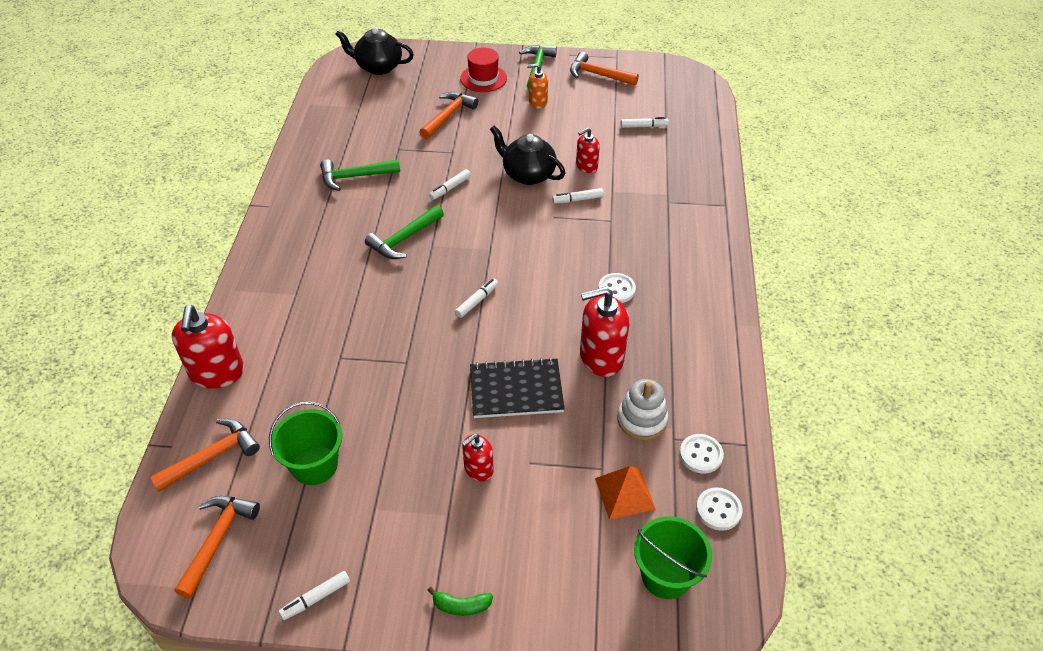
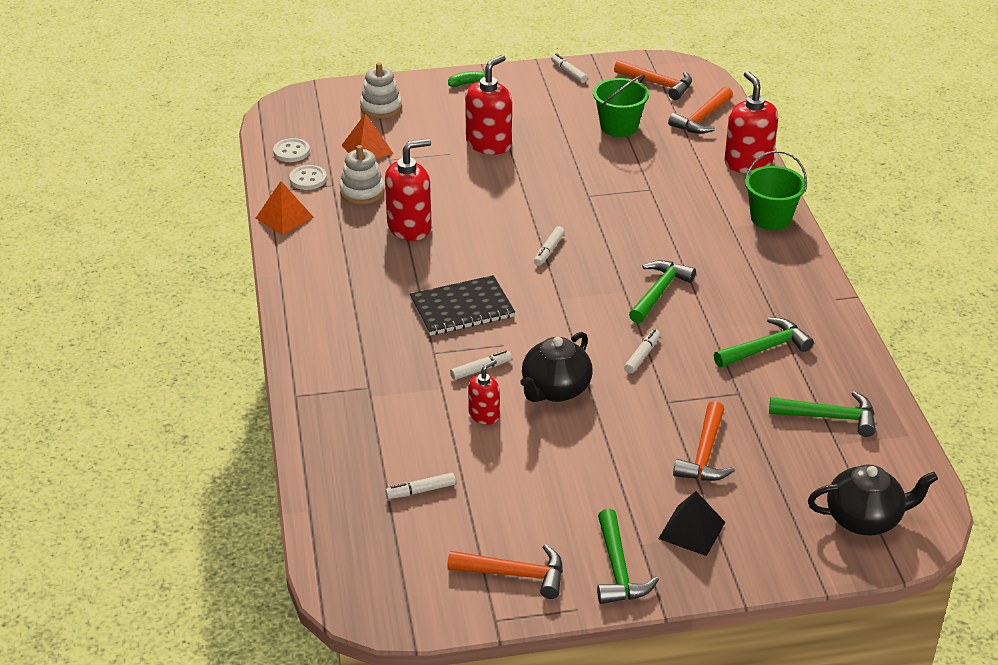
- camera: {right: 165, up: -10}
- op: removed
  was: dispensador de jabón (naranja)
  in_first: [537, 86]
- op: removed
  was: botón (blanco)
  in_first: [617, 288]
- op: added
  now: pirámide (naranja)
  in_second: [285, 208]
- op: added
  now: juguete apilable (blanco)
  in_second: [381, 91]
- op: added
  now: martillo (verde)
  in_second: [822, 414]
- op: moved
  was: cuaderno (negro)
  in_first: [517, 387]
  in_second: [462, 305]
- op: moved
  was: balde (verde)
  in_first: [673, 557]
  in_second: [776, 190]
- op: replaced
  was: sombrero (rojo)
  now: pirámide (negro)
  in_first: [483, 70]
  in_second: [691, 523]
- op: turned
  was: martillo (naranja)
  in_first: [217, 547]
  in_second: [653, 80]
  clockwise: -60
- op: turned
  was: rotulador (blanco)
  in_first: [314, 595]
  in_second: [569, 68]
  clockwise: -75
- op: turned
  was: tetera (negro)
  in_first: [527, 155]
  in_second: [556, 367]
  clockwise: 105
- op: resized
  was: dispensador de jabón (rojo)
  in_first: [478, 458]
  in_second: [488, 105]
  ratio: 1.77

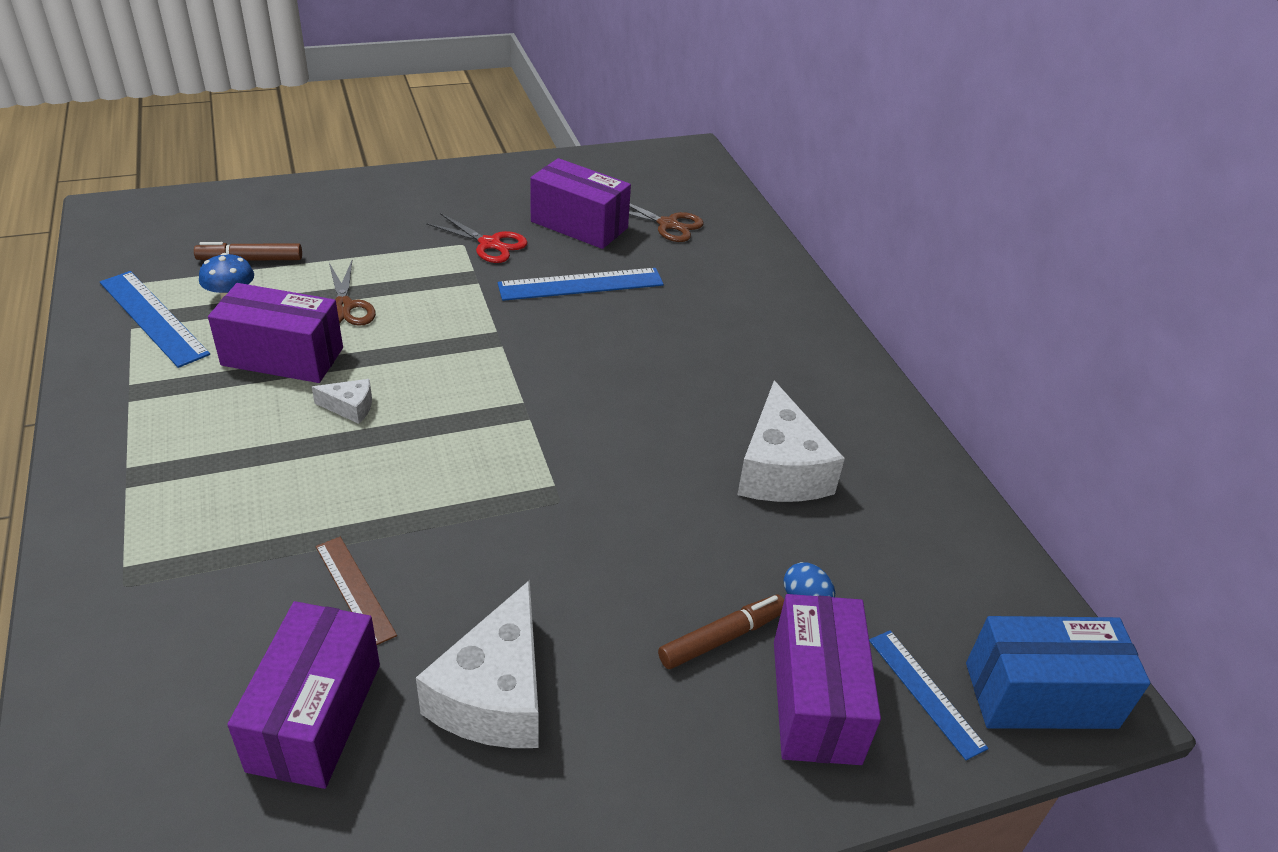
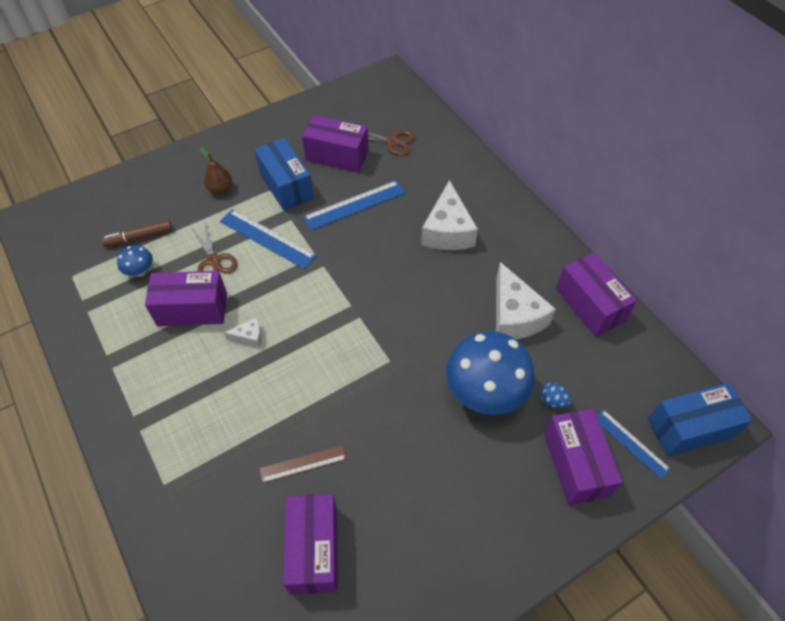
- camera: {right: -10, up: 15}
- op: removed
  was: rotulador (marrón)
  in_first: [721, 631]
- op: added
  now: pera (marrón)
  in_second: [216, 170]
- op: added
  now: seta (azul)
  in_second: [490, 373]
- op: added
  now: caja (morado)
  in_second: [596, 294]
- op: moved
  was: regla (azul)
  in_first: [155, 319]
  in_second: [268, 239]
- op: moved
  was: queso (blanco)
  in_first: [477, 664]
  in_second: [449, 215]
- op: replaced
  was: tijeras (rojo)
  now: caja (azul)
  in_first: [477, 238]
  in_second: [284, 174]
- op: turned
  was: regla (marrón)
  in_first: [356, 591]
  in_second: [303, 464]
  clockwise: -60

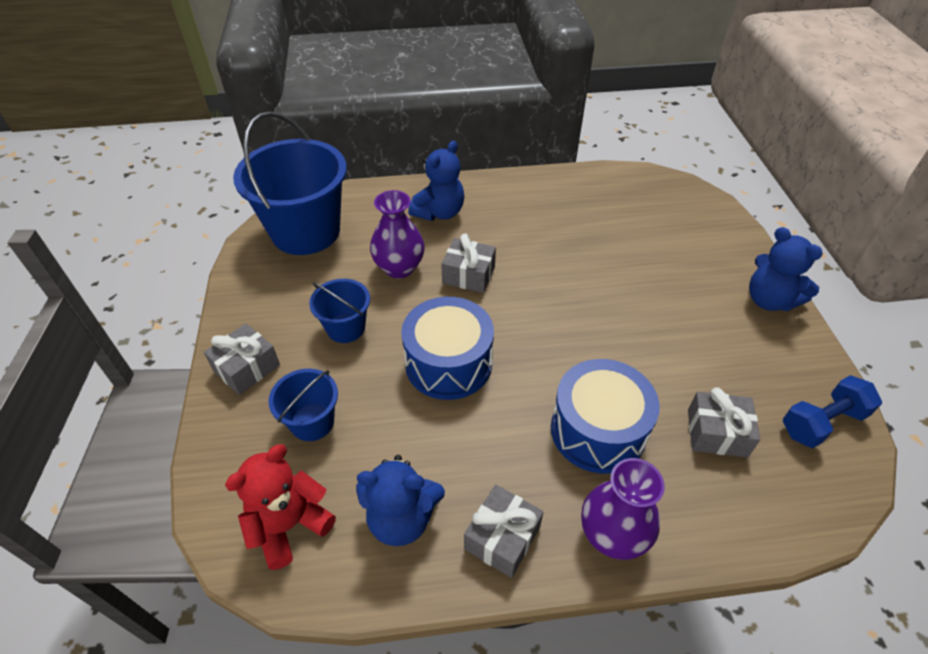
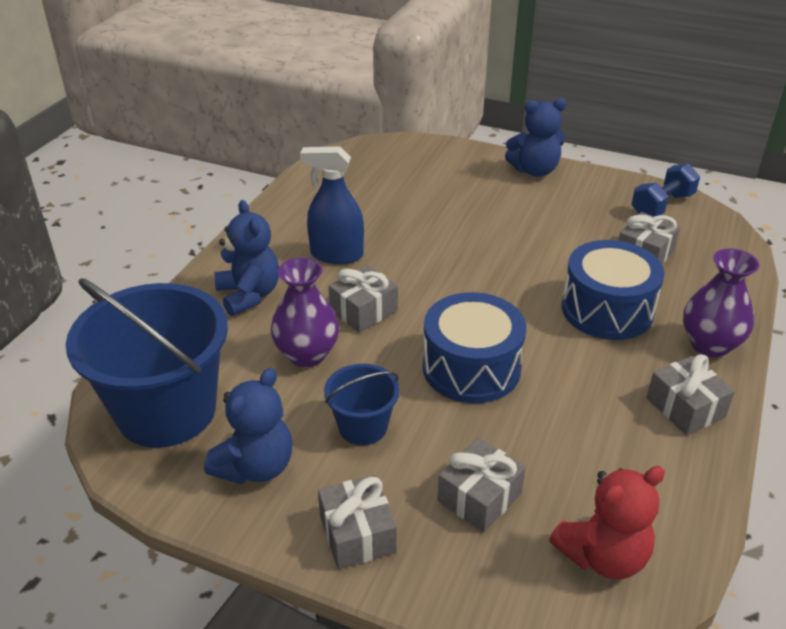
- camera: {right: -60, up: -10}
- op: added
  now: pulverizador (azul)
  in_second: [332, 205]
- op: moved
  was: osito (azul)
  in_first: [400, 500]
  in_second: [248, 426]
- op: replaced
  was: balde (azul)
  now: regalo (gris)
  in_first: [303, 405]
  in_second: [481, 485]
- op: turned
  was: osito (rojo)
  in_first: [280, 507]
  in_second: [607, 523]
  clockwise: -105
- op: turned
  was: mancuerna (azul)
  in_first: [832, 411]
  in_second: [666, 189]
  clockwise: 45

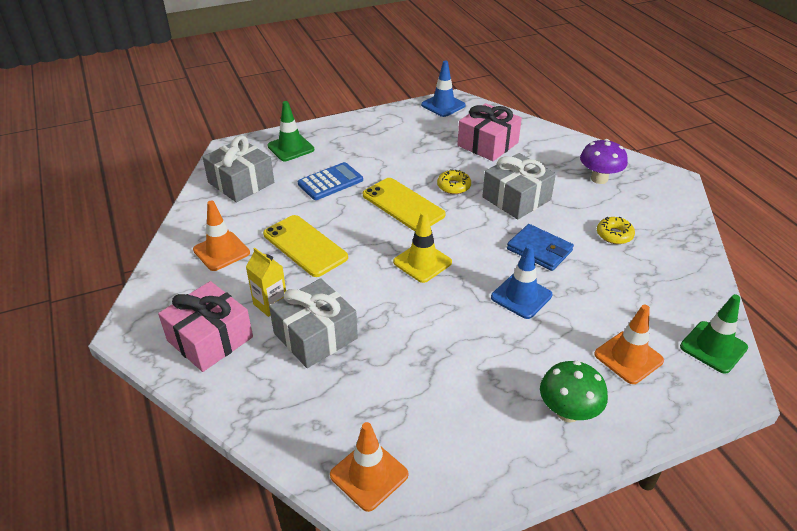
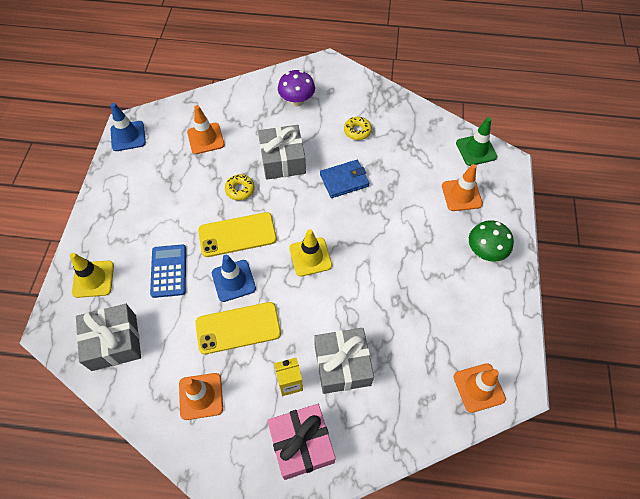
- camera: {right: -60, up: 20}
- op: moved
  was: cono de tráfico (azul)
  in_first: [521, 281]
  in_second: [234, 278]
- op: replaced
  was: regalo (rosa)
  now: cono de tráfico (naranja)
  in_first: [489, 132]
  in_second: [206, 129]
- op: recoloured
  was: cono de tráfico (verde)
  now: cono de tráfico (amarillo)
  in_first: [290, 131]
  in_second: [92, 275]

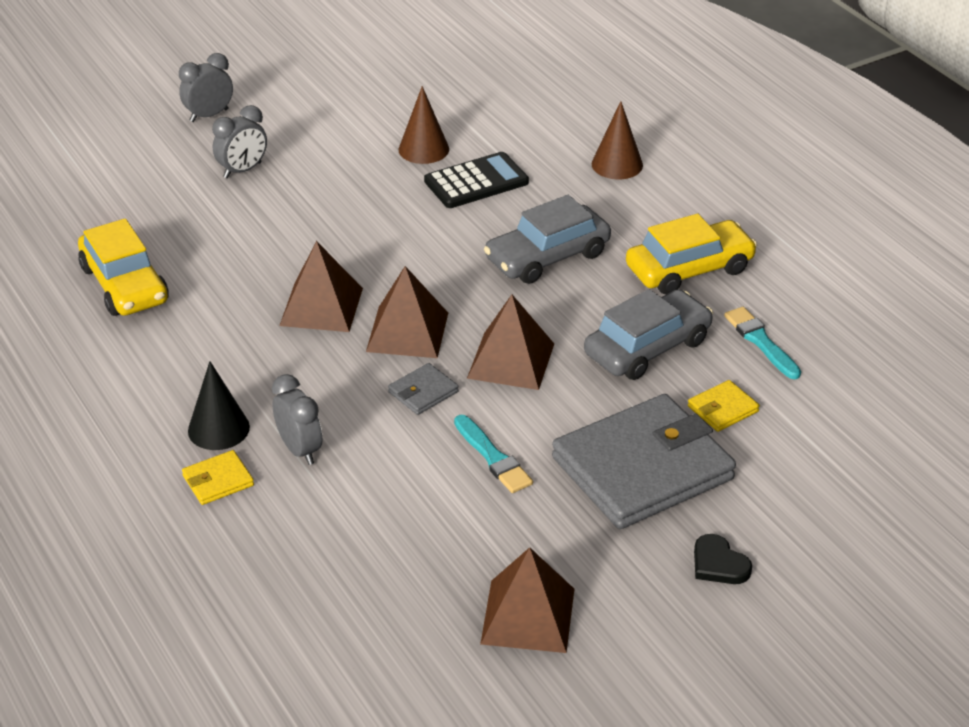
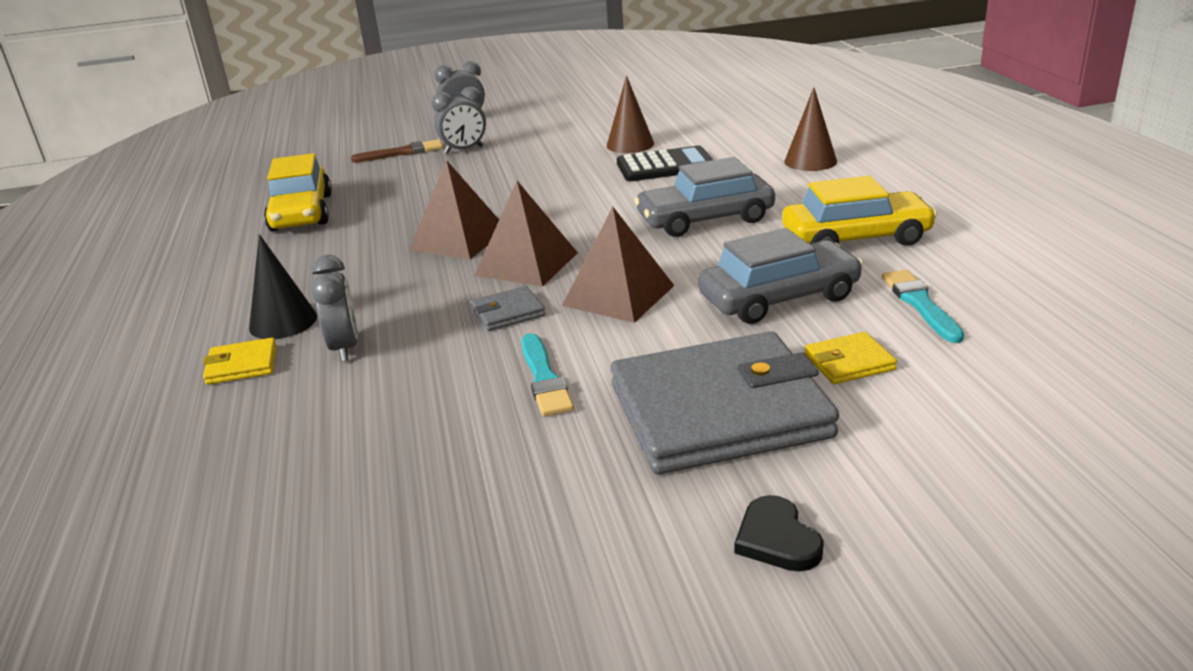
- camera: {right: 20, up: -10}
- op: removed
  was: pirámide (marrón)
  in_first: [527, 600]
- op: added
  now: pincel (marrón)
  in_second: [397, 151]

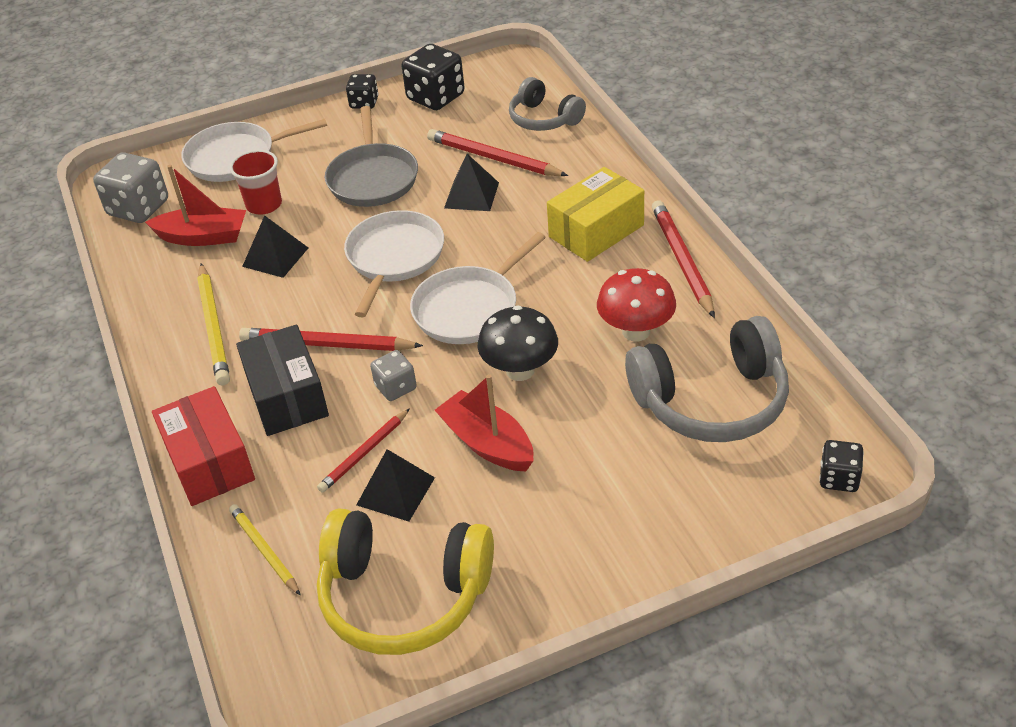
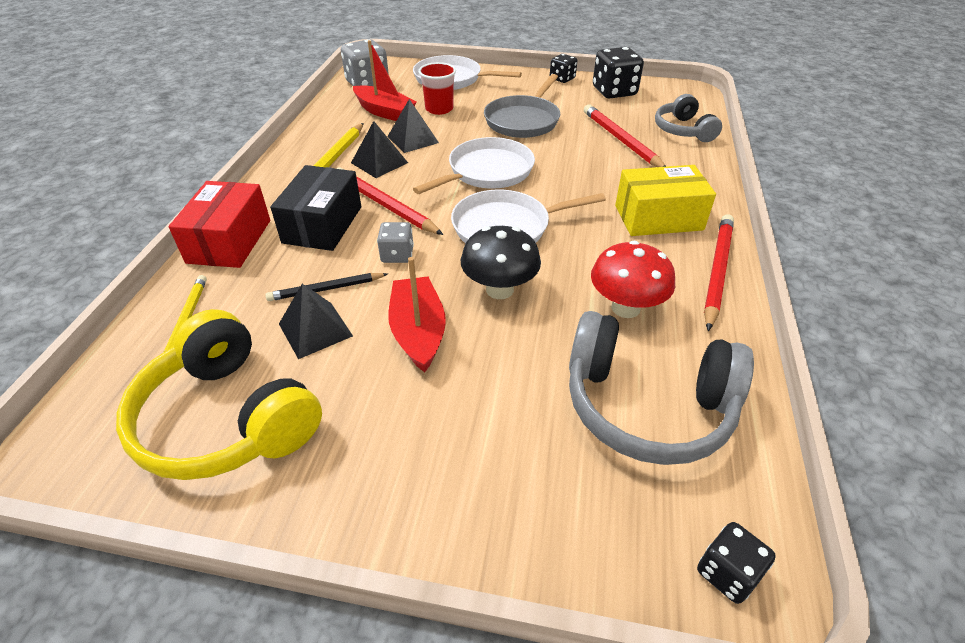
- camera: {right: 30, up: 0}
- op: moved
  was: pirámide (negro)
  in_first: [471, 182]
  in_second: [379, 149]
- op: recoloured
  was: lápiz (rojo)
  now: lápiz (negro)
  in_first: [363, 450]
  in_second: [327, 287]

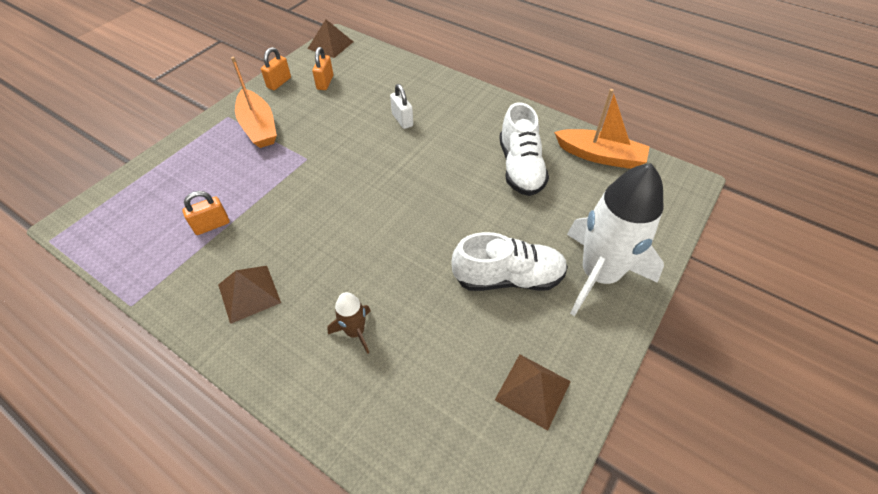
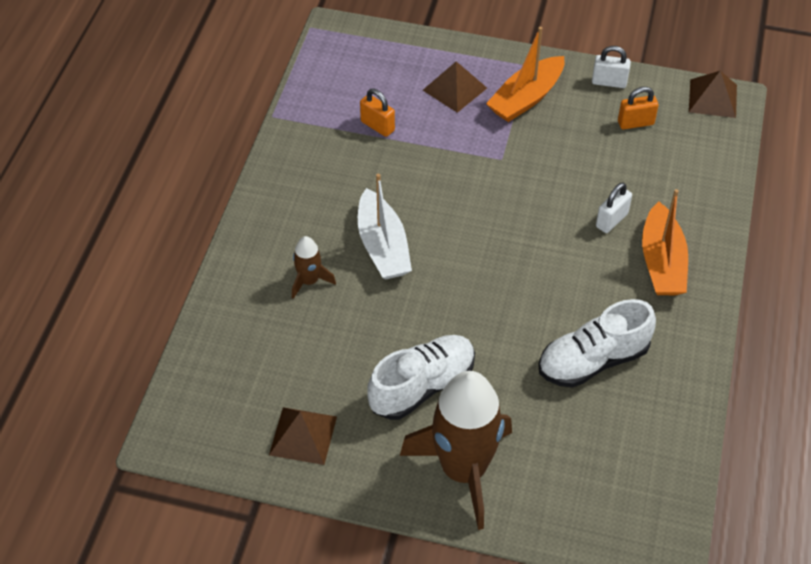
- camera: {right: 70, up: 0}
- op: added
  now: barco (blanco)
  in_second: [385, 227]
- op: moved
  was: pirámide (marrón)
  in_first: [249, 295]
  in_second: [455, 87]
- op: moved
  was: barco (naranja)
  in_first: [602, 129]
  in_second: [665, 242]
- op: recoloured
  was: candado (naranja)
  now: candado (blanco)
  in_first: [276, 68]
  in_second: [611, 67]
- op: recoloured
  was: cohete (blanco)
  now: cohete (marrón)
  in_first: [615, 239]
  in_second: [456, 450]
- op: turned
  was: zapato (blanco)
  in_first: [509, 261]
  in_second: [421, 377]
  clockwise: -105

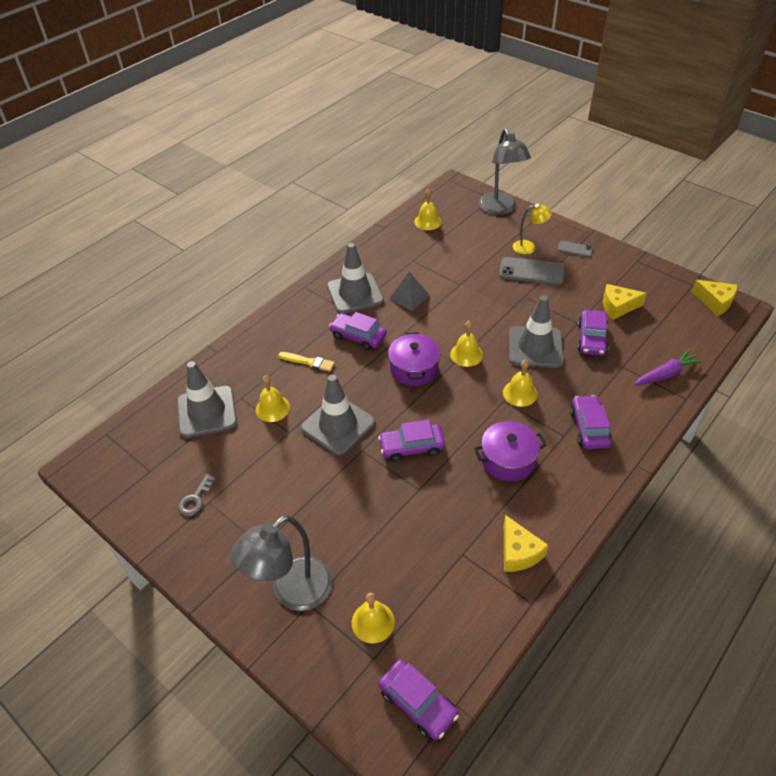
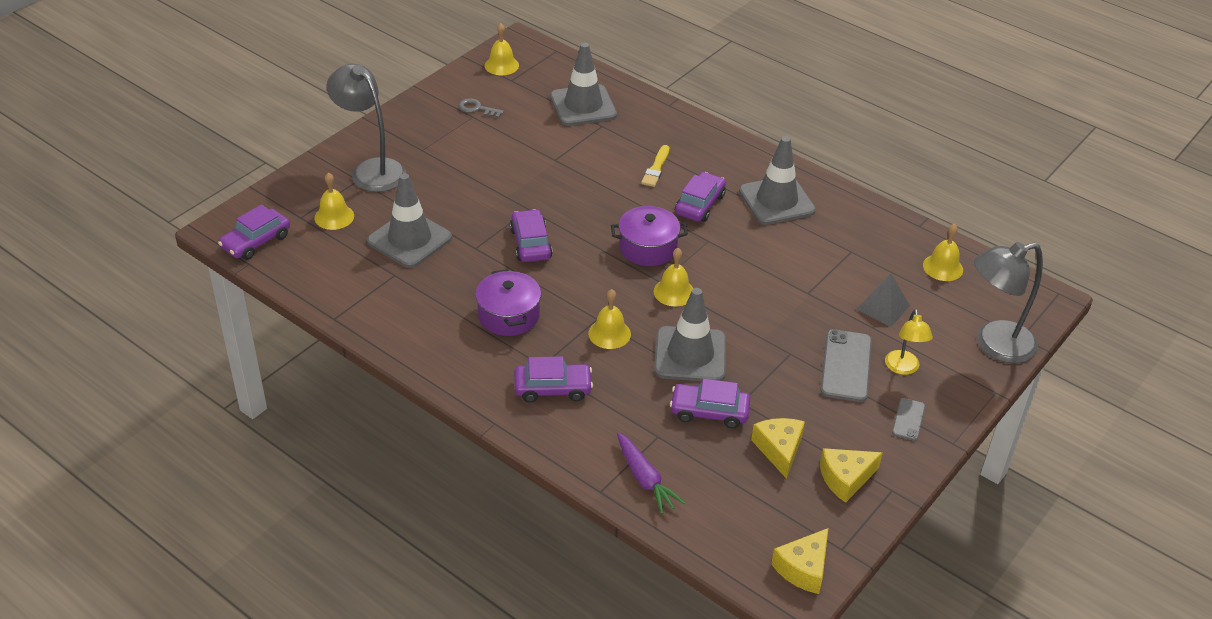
- camera: {right: 85, up: -5}
- op: moved
  was: campana (amarillo)
  in_first: [273, 398]
  in_second: [502, 49]
- op: moved
  was: cono de tráfico (gris)
  in_first: [338, 415]
  in_second: [409, 220]
- op: moved
  was: pirámide (gris)
  in_first: [410, 291]
  in_second: [883, 300]
- op: moved
  was: queso (amarillo)
  in_first: [526, 543]
  in_second: [851, 475]

